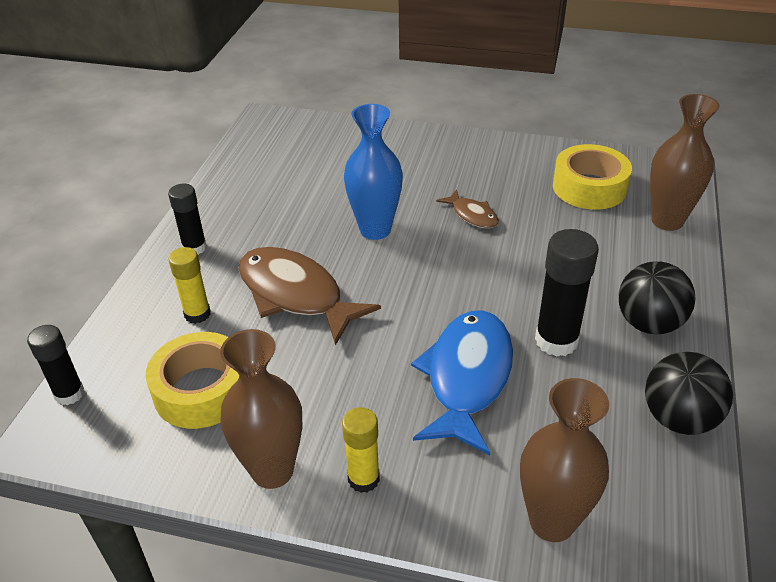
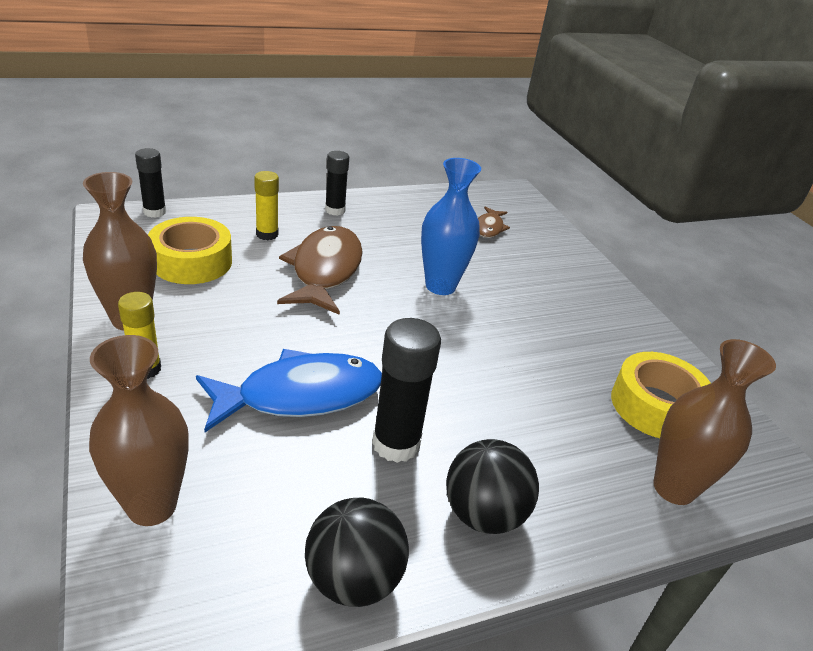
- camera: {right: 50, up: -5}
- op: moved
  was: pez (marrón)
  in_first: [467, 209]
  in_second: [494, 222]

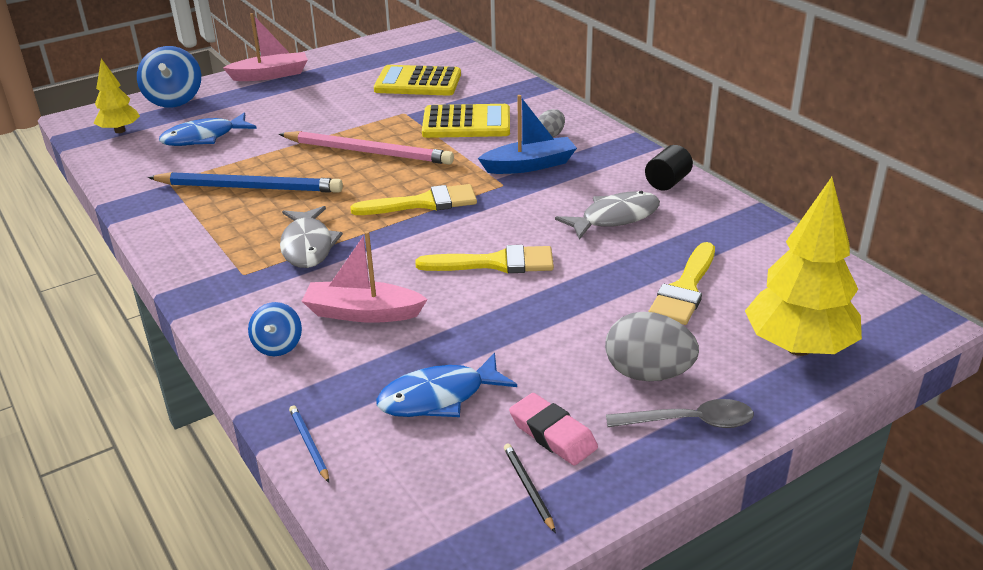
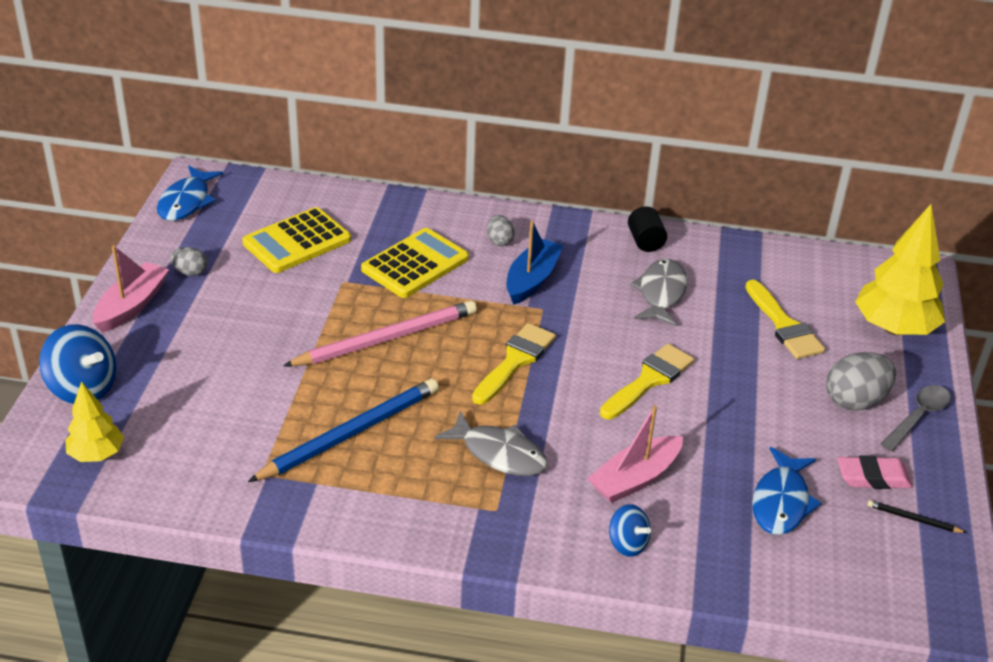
- camera: {right: -50, up: 5}
- op: removed
  was: lápiz (azul)
  in_first: [309, 444]
- op: added
  now: huevo (gris)
  in_second: [188, 261]
- op: moved
  was: pez (azul)
  in_first: [208, 129]
  in_second: [190, 193]

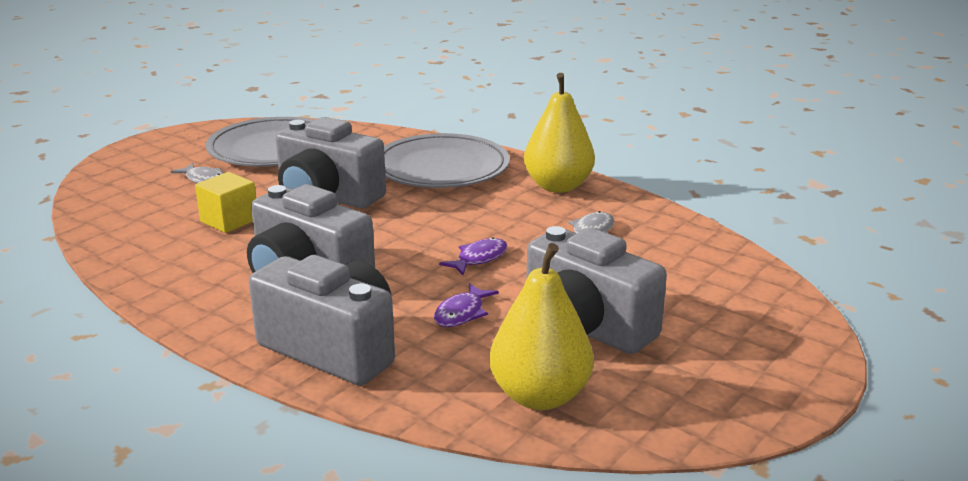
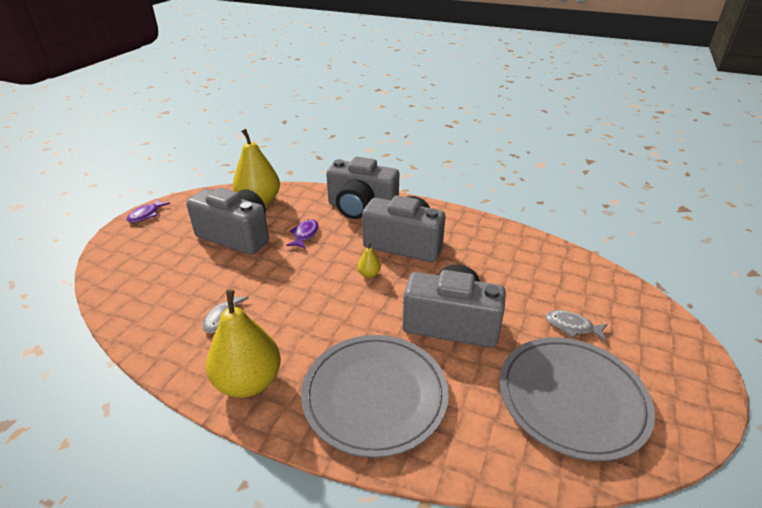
- camera: {right: 165, up: 10}
- op: removed
  was: cubo (amarillo)
  in_first: [225, 202]
- op: added
  now: pera (amarillo)
  in_second: [369, 260]
- op: moved
  was: pez (morado)
  in_first: [473, 256]
  in_second: [148, 211]

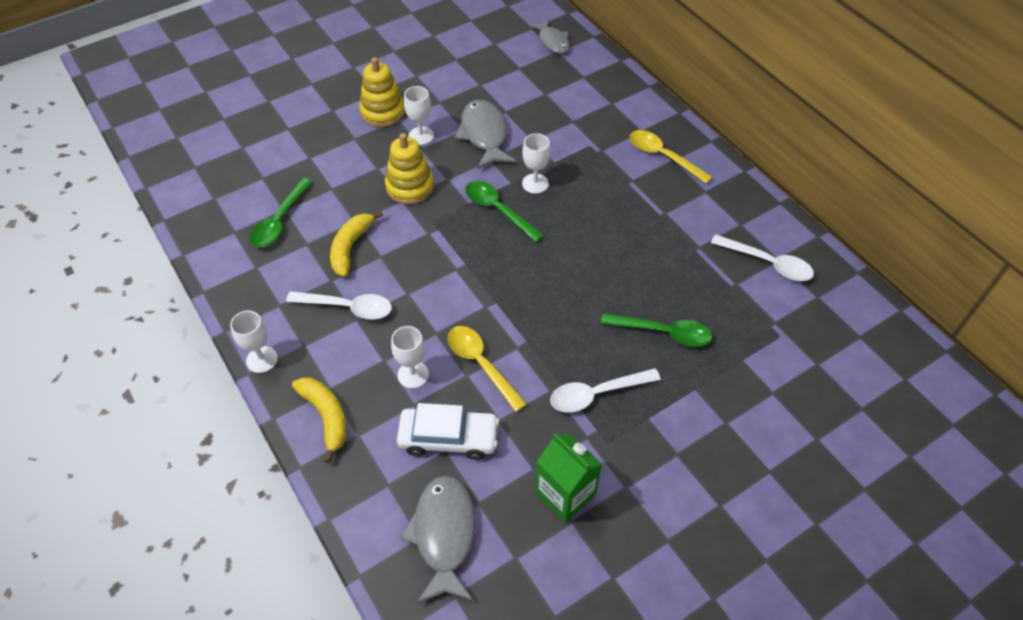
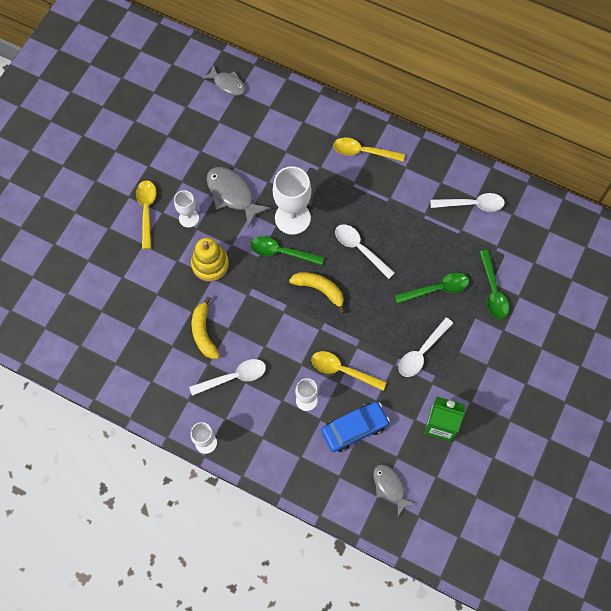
- camera: {right: -30, up: 15}
- op: added
  now: cuchara (blanco)
  in_second: [365, 251]
- op: moved
  was: cuchara (verde)
  in_first: [281, 212]
  in_second: [494, 284]
- op: moved
  was: plátano (amarillo)
  in_first: [319, 420]
  in_second: [317, 293]
- op: replaced
  was: juguete apilable (amarillo)
  now: cuchara (amarillo)
  in_first: [382, 92]
  in_second: [146, 214]
- op: recoloured
  was: coche (blanco)
  now: coche (azul)
  in_first: [448, 431]
  in_second: [355, 427]
- op: resized
  was: pez (gris)
  in_first: [438, 539]
  in_second: [394, 490]
  ratio: 0.65
- op: resized
  was: copa (blanco)
  in_first: [536, 163]
  in_second: [292, 200]
  ratio: 1.78

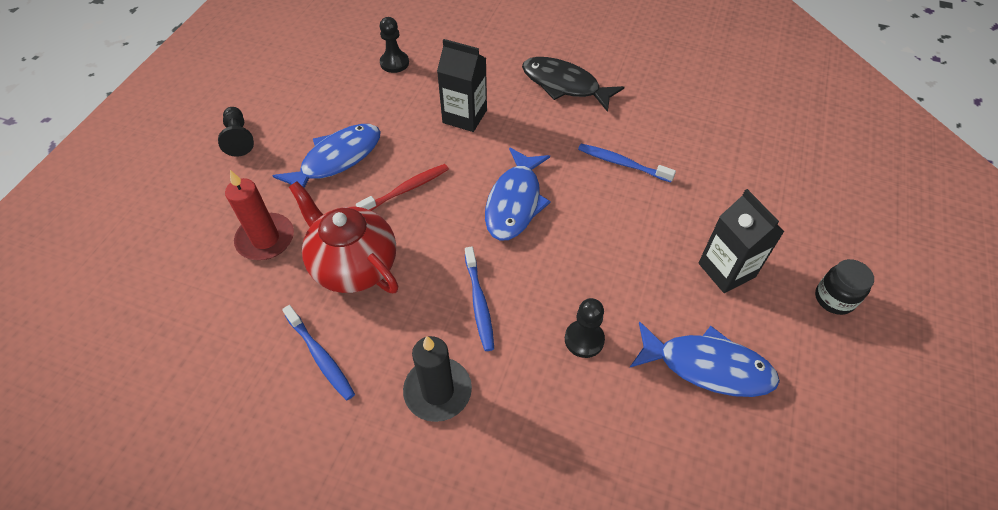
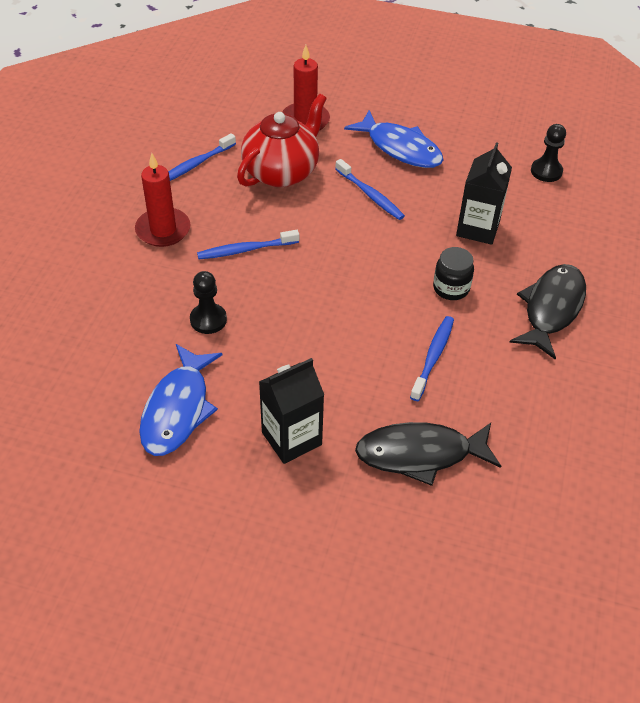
- camera: {right: 85, up: -5}
- op: removed
  was: peón (negro)
  in_first: [236, 132]
- op: removed
  was: pez (azul)
  in_first: [518, 193]
- op: added
  now: pez (negro)
  in_second: [428, 454]
- op: moved
  was: tarro (negro)
  in_first: [844, 287]
  in_second: [453, 273]
- op: recoloured
  was: cepillo de dientes (rojo)
  now: cepillo de dientes (azul)
  in_first: [402, 187]
  in_second: [370, 189]
- op: recoloured
  was: vela (negro)
  now: vela (rojo)
  in_first: [437, 379]
  in_second: [163, 200]

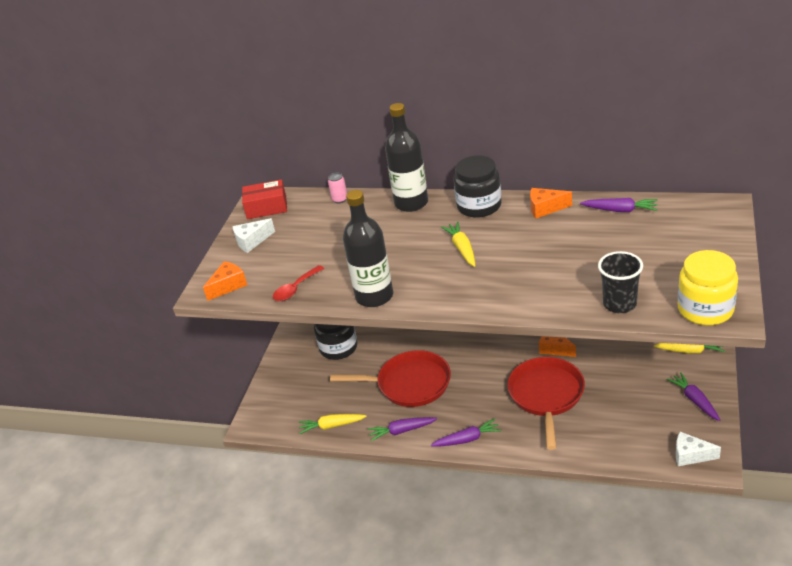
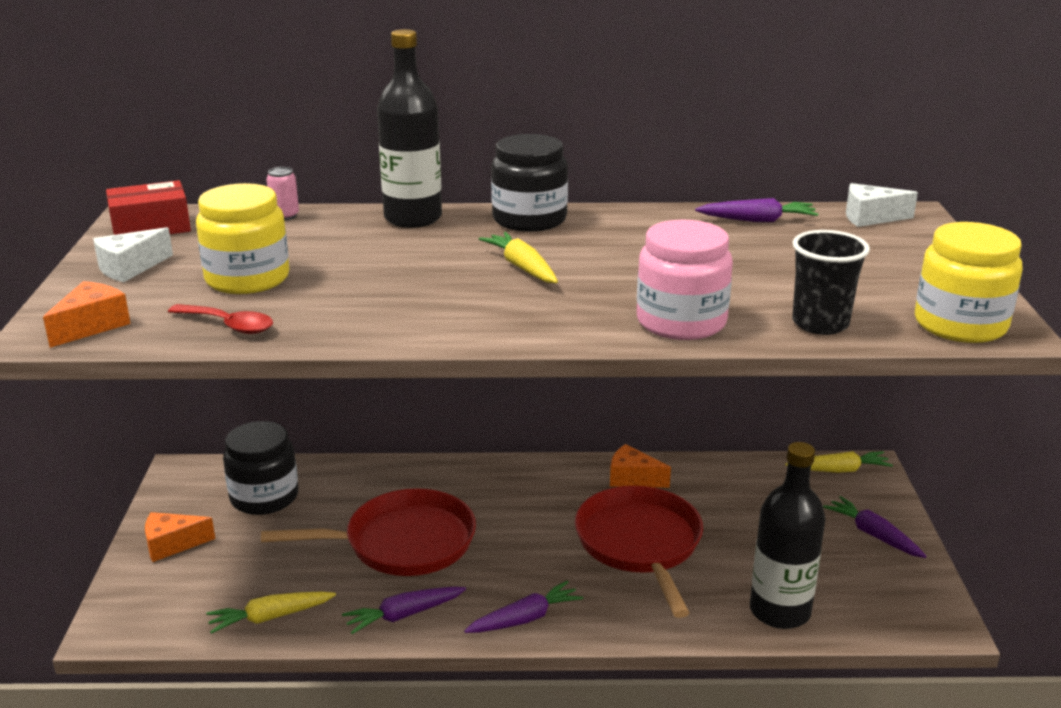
- camera: {right: -20, up: -10}
- op: added
  now: tarro (amarillo)
  in_second: [243, 238]
- op: added
  now: tarro (rosa)
  in_second: [685, 280]
- op: moved
  was: botella (negro)
  in_first: [368, 248]
  in_second: [788, 535]
- op: moved
  was: queso (naranja)
  in_first: [551, 203]
  in_second: [180, 537]
- op: moved
  was: queso (blanco)
  in_first: [698, 449]
  in_second: [882, 205]
- op: turned
  was: cuchara (rojo)
  in_first: [298, 283]
  in_second: [220, 319]
  clockwise: -90

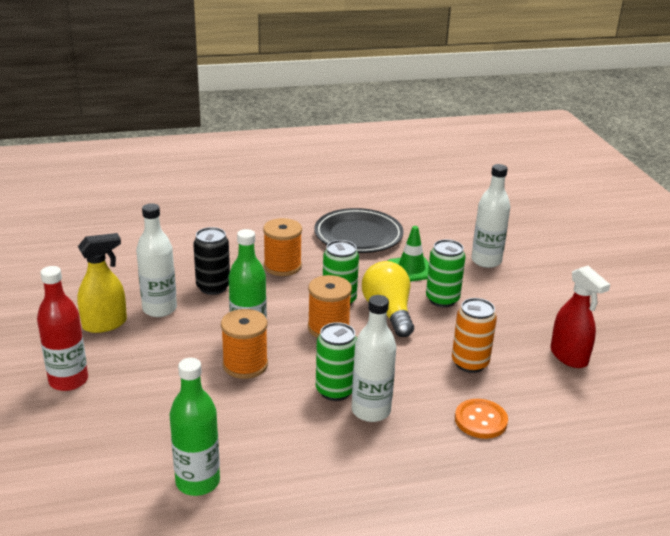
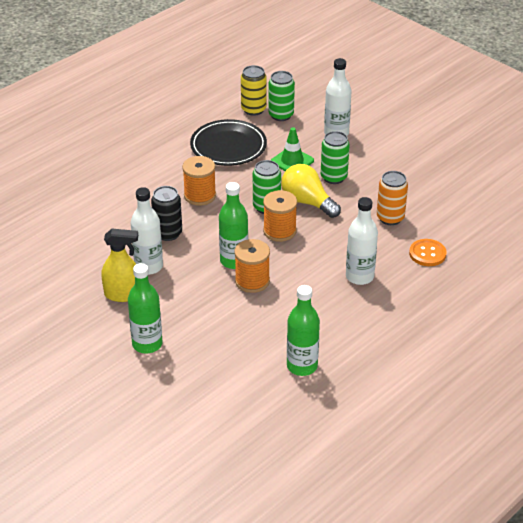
- camera: {right: -30, up: 10}
- op: removed
  was: pulverizador (rojo)
  in_first: [580, 317]
- op: added
  now: lata (amarillo)
  in_second: [254, 90]
- op: moved
  was: lata (verde)
  in_first: [336, 361]
  in_second: [281, 96]
- op: recoloured
  was: botella (rojo)
  now: botella (verde)
  in_first: [62, 328]
  in_second: [145, 308]
- op: turned
  was: pulverizador (amarillo)
  in_first: [102, 283]
  in_second: [119, 265]
  clockwise: 60

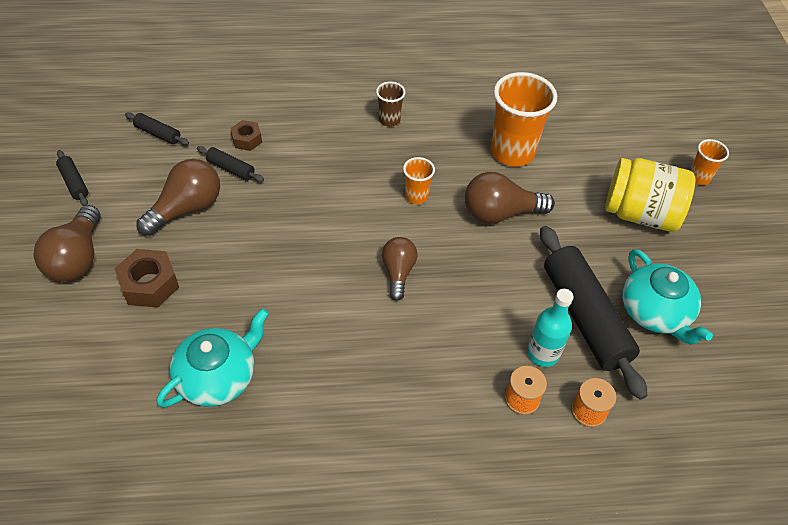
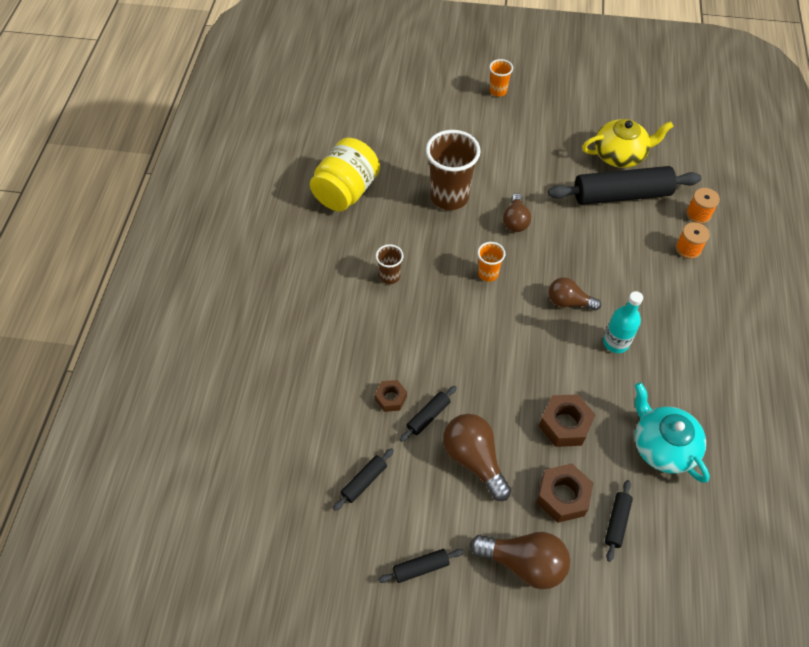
- camera: {right: -75, up: 5}
- op: added
  now: tuerca (marrón)
  in_second: [567, 420]
- op: added
  now: rodillo (negro)
  in_second: [619, 521]
- op: moved
  was: botella (turquesa)
  in_first: [550, 328]
  in_second: [623, 322]
- op: moved
  was: tarro (amarillo)
  in_first: [650, 195]
  in_second: [345, 174]
- op: recoloured
  was: vaso (naranja)
  now: vaso (marrón)
  in_first: [524, 119]
  in_second: [453, 170]
- op: recoloured
  was: tetera (turquesa)
  now: tetera (amarillo)
  in_first: [667, 297]
  in_second: [628, 143]
- op: resized
  was: bombilla (marrón)
  in_first: [510, 198]
  in_second: [517, 212]
  ratio: 0.66

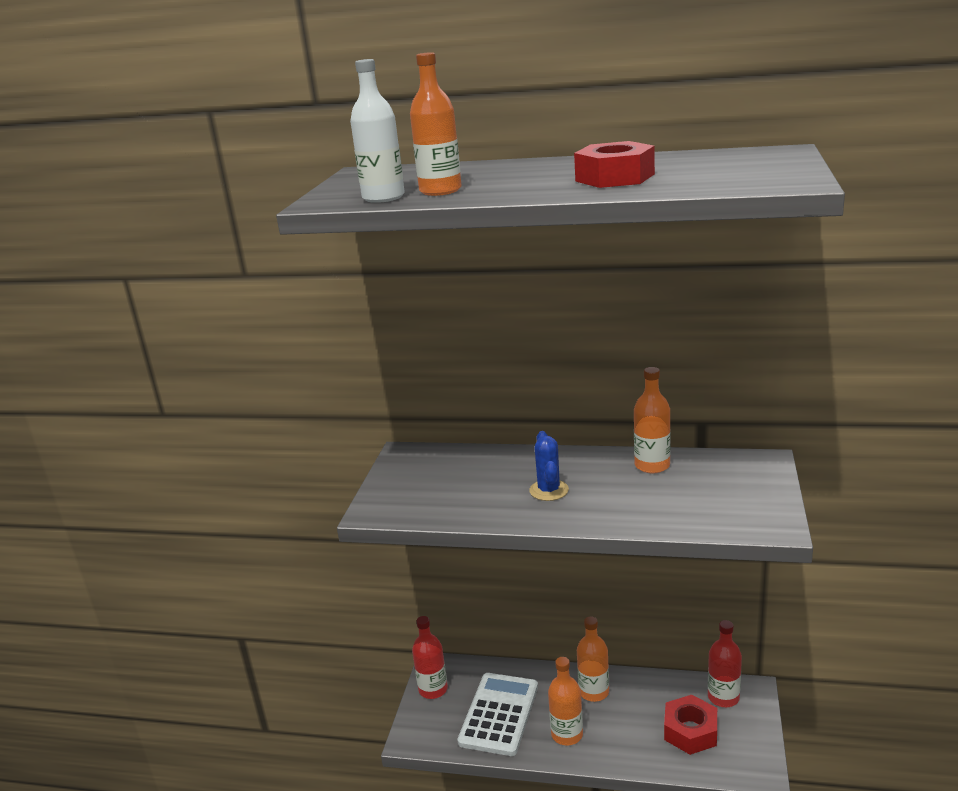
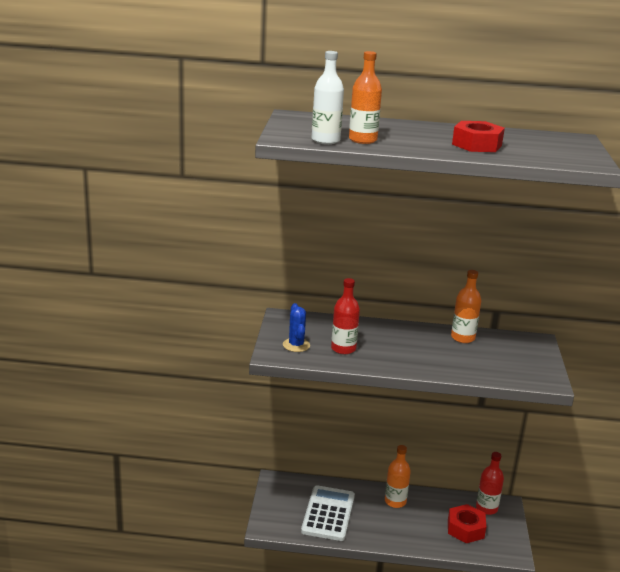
- camera: {right: -10, up: 0}
- op: removed
  was: botella (naranja)
  in_first: [565, 701]
- op: moved
  was: botella (rojo)
  in_first: [430, 657]
  in_second: [345, 316]
- op: moved
  was: cactus (azul)
  in_first: [549, 466]
  in_second: [296, 327]

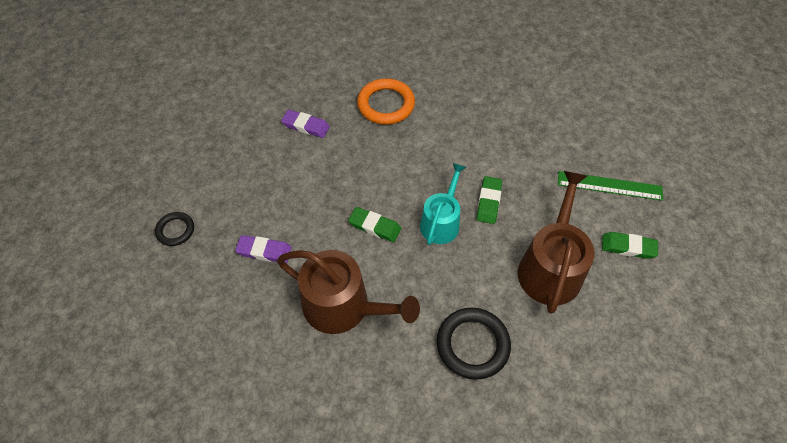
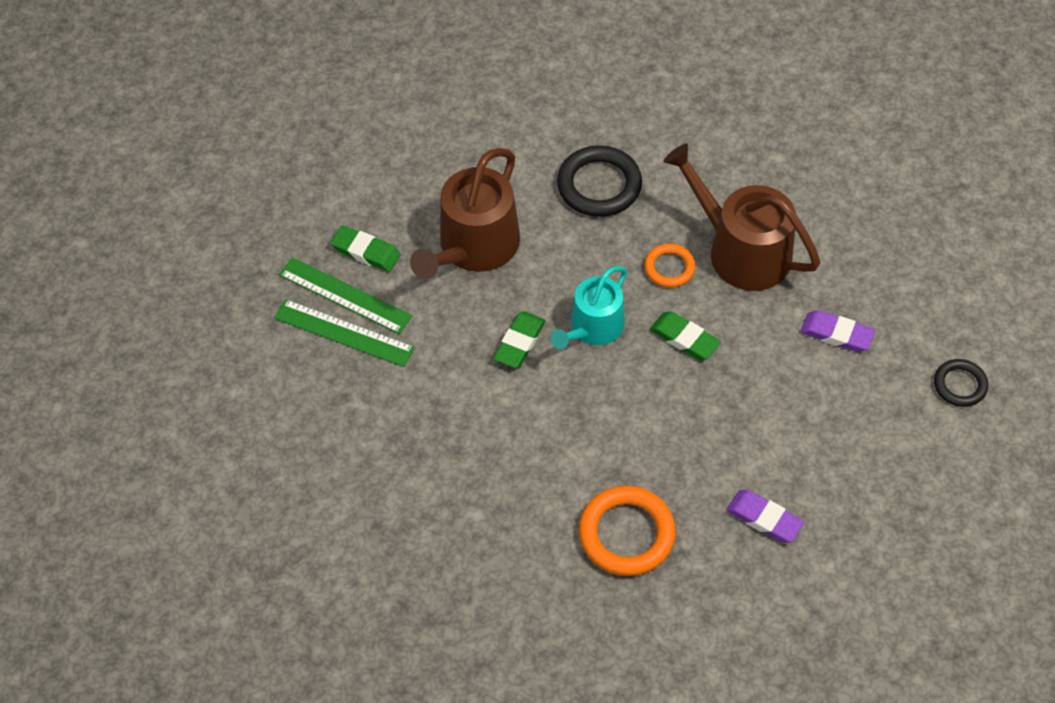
- camera: {right: -165, up: 0}
- op: added
  now: regla (verde)
  in_second: [345, 295]
- op: added
  now: anillo (naranja)
  in_second: [670, 265]

